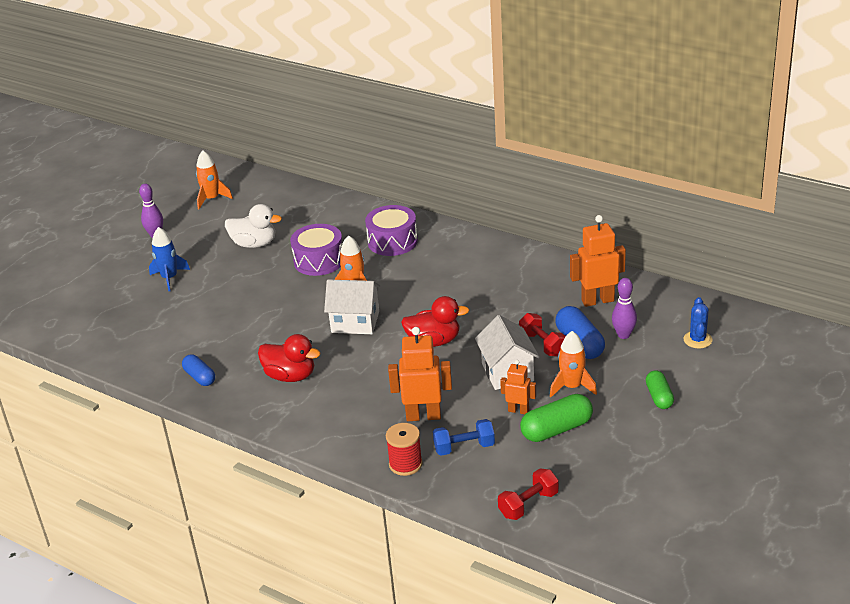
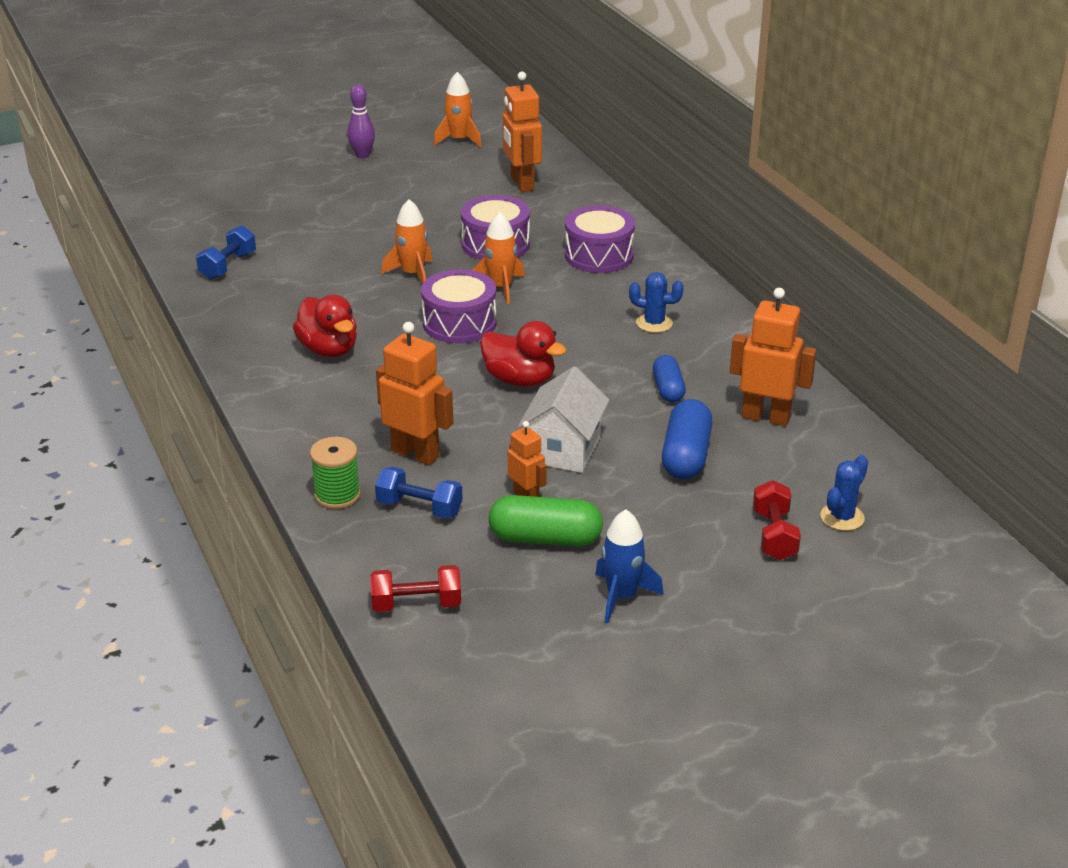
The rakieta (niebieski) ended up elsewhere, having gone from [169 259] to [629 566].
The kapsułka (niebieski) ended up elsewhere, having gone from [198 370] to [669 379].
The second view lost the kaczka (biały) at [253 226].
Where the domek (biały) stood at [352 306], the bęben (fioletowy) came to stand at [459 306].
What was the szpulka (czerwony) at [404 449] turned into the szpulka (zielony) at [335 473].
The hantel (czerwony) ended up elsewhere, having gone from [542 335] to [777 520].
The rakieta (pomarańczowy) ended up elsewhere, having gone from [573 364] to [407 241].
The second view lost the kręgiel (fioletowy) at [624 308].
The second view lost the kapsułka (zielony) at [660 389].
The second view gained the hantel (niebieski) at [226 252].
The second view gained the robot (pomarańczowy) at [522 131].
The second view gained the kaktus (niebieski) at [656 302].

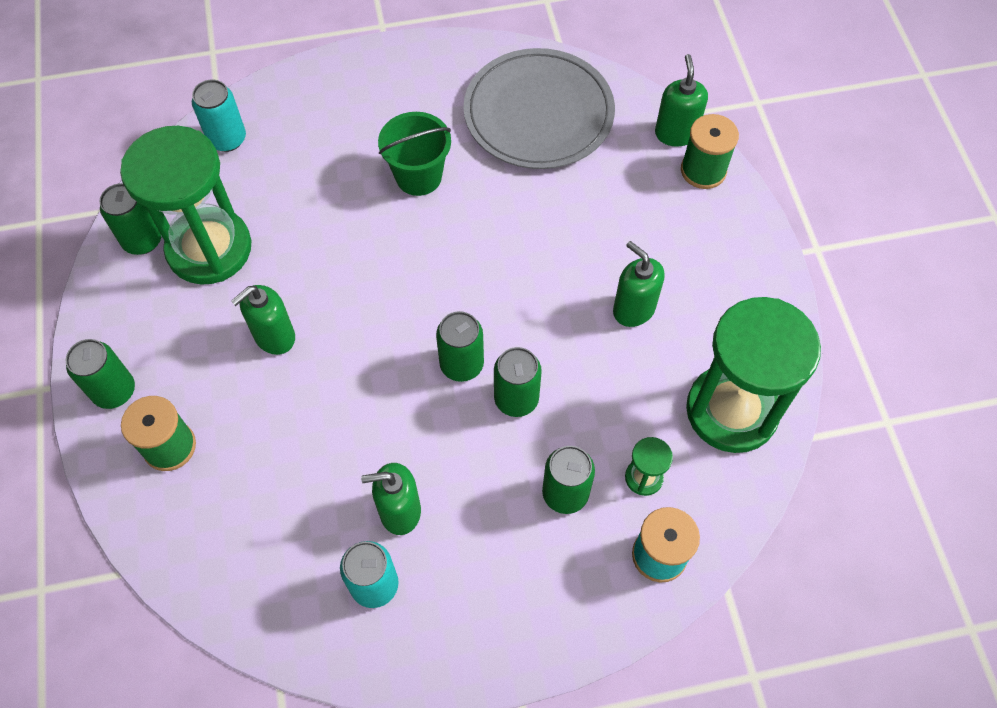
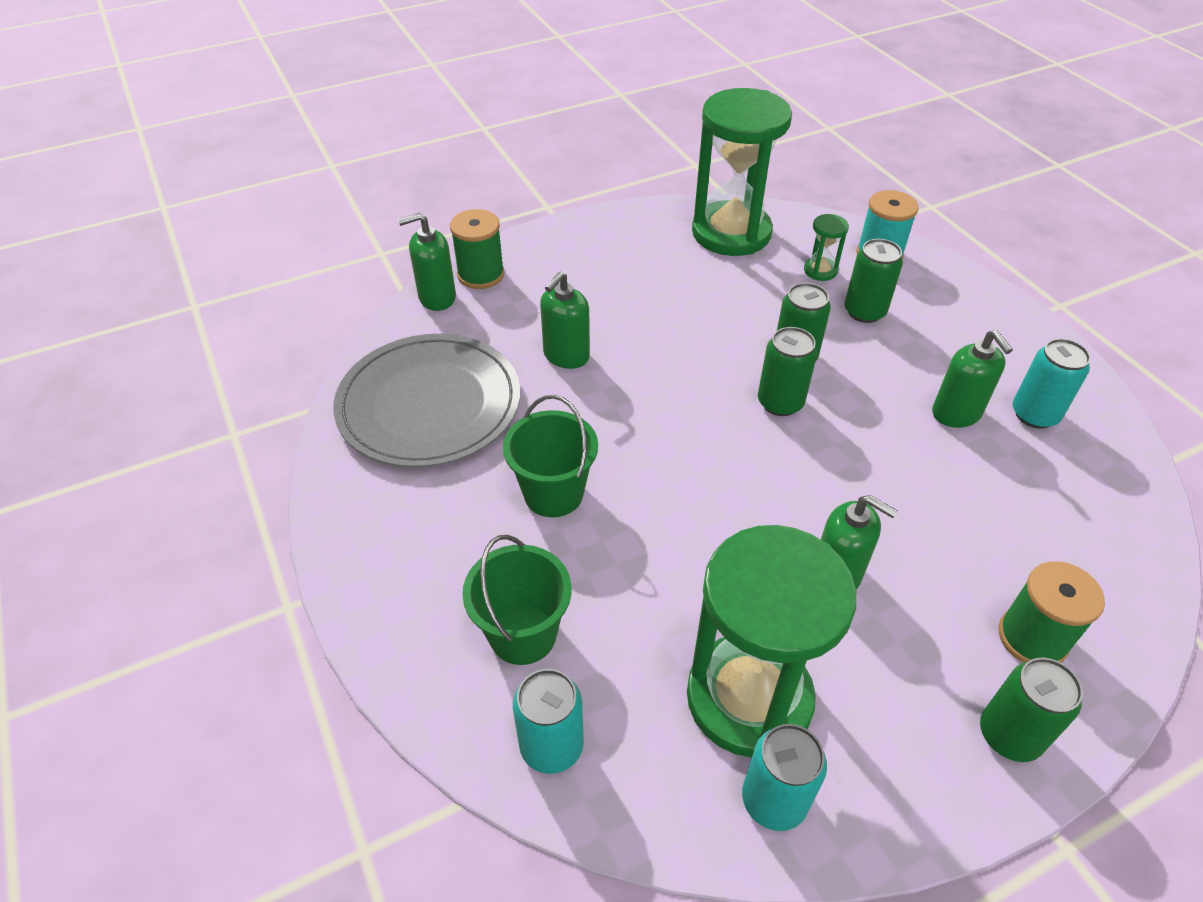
What was the puszka (zielony) at [130 219] turned into the puszka (turkusowy) at [784 777].
The dozownik mydła (zielony) ended up elsewhere, having gone from [639 284] to [565 320].
The second view gained the wiadro (zielony) at [516 600].

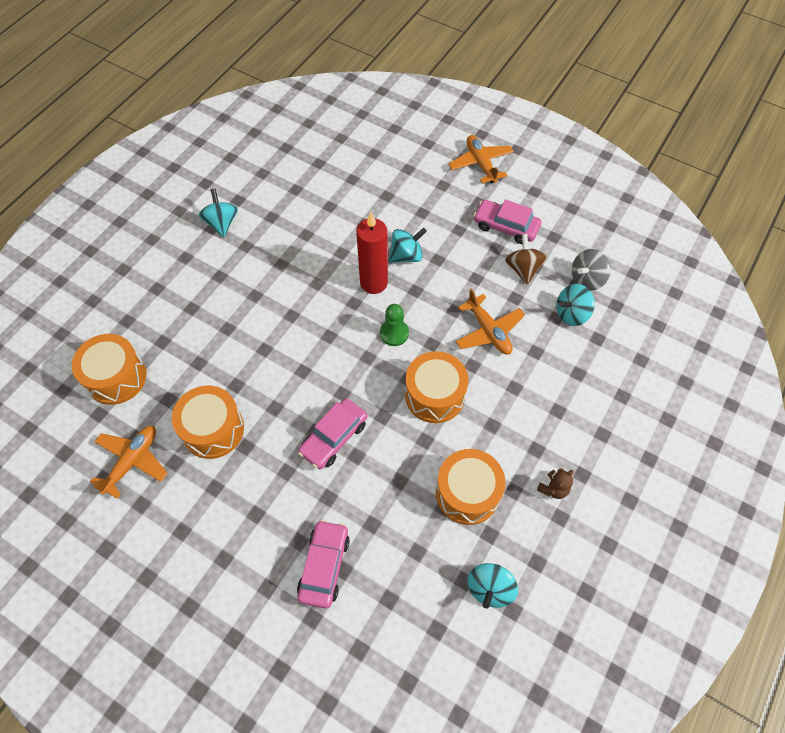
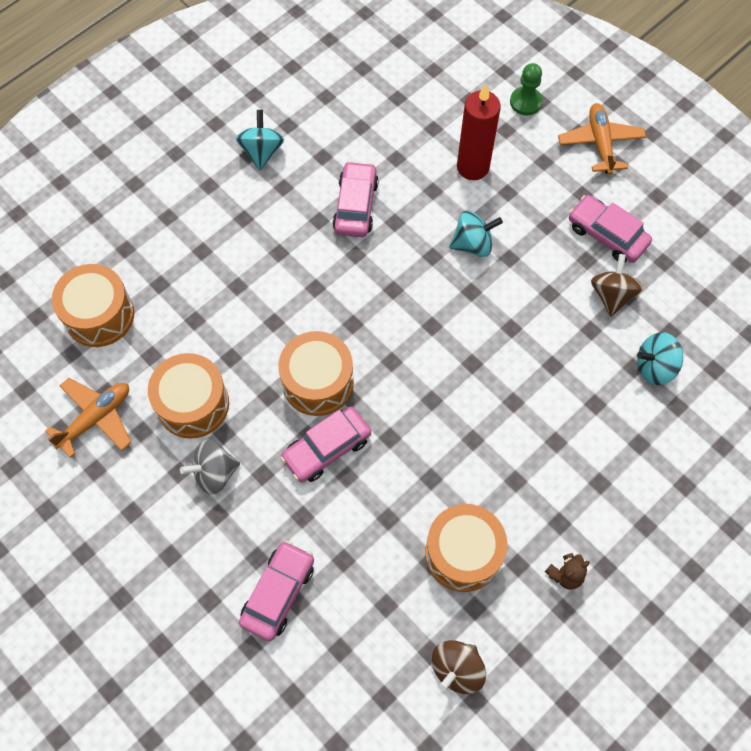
The świeca (czerwony) ended up elsewhere, having gone from [372 253] to [479 132].
The pionek (zielony) ended up elsewhere, having gone from [394 325] to [526 89].
The bęben (pomarańczowy) ended up elsewhere, having gone from [436 387] to [316 373].
The second view lost the samolot (pomarańczowy) at [490 321].
What was the bączek (turkusowy) at [492 586] turned into the bączek (brązowy) at [459 667].
The bączek (szary) ended up elsewhere, having gone from [591 270] to [210 467].
The second view gained the samochód (różowy) at [355 199].

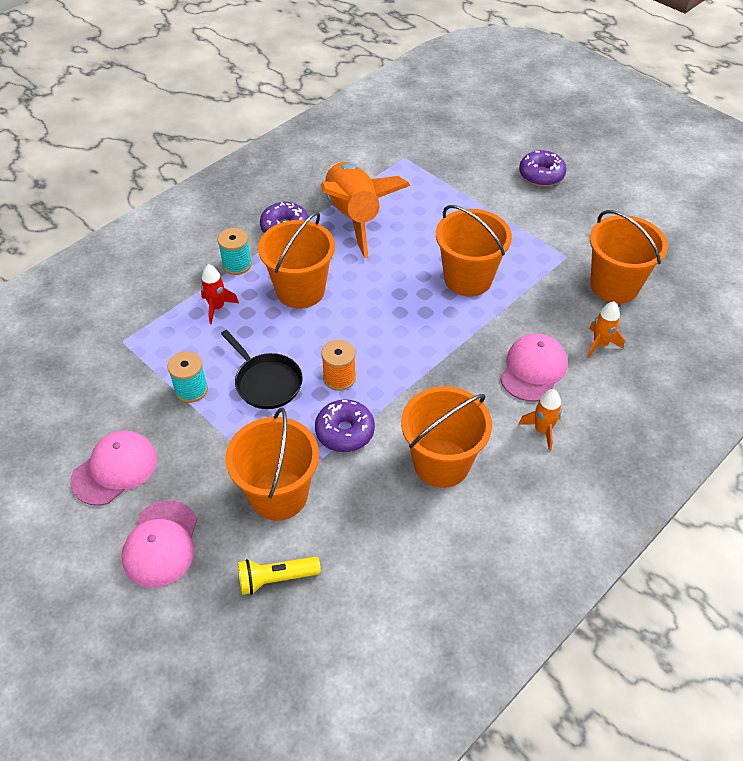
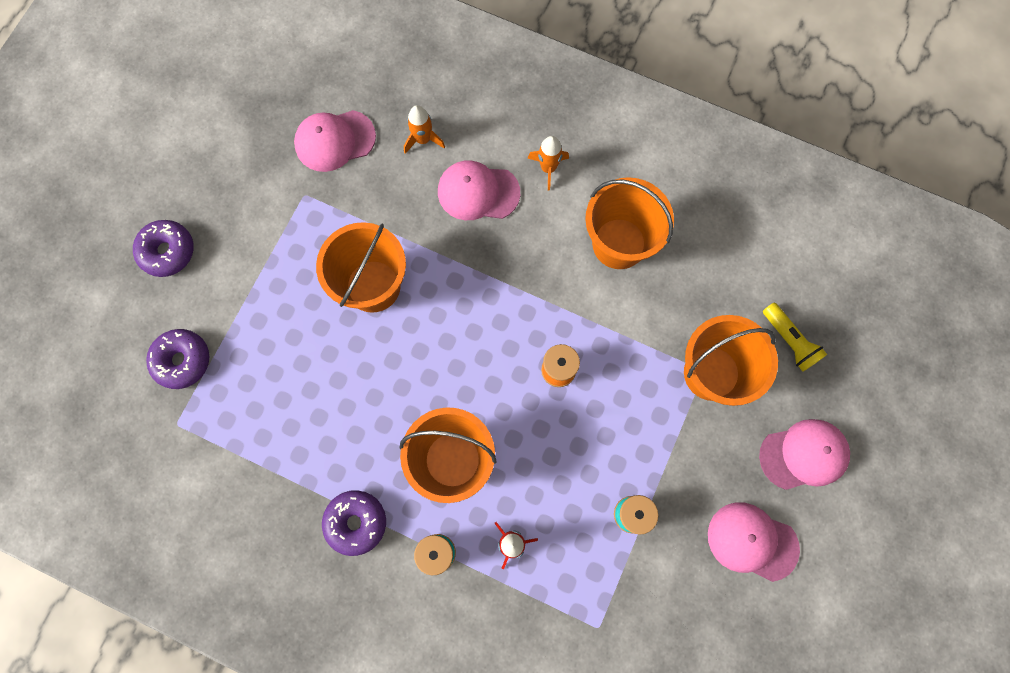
The second view lost the patelnia (czarny) at [262 369].
The donut (fioletowy) ended up elsewhere, having gone from [345 425] to [177 359].
The second view lost the rakieta (pomarańczowy) at [365 210].
Where the wiadro (pomarańczowy) stood at [629 256], the czapka (różowy) came to stand at [335 141].

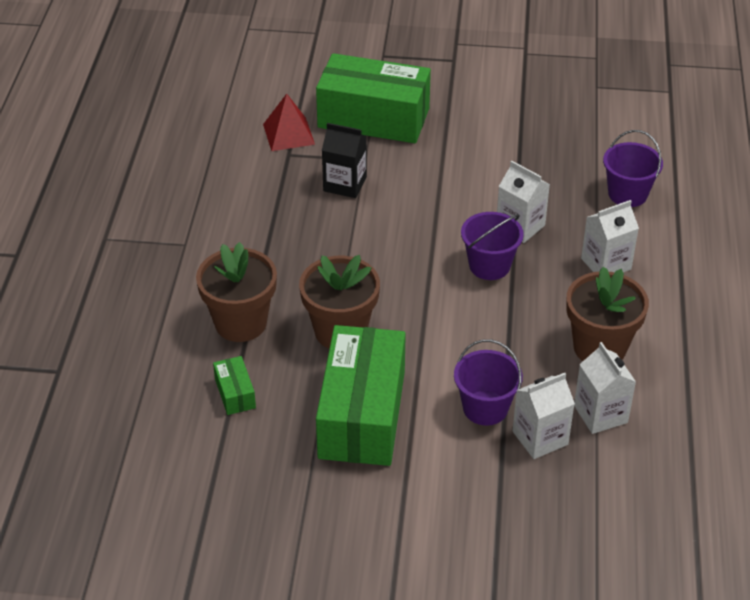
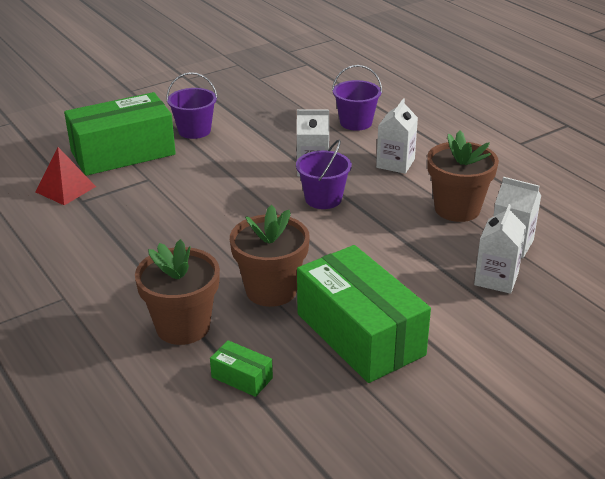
The second view lost the karton mleka (czarny) at [344 160].
The wiadro (fioletowy) ended up elsewhere, having gone from [488 382] to [192 105].

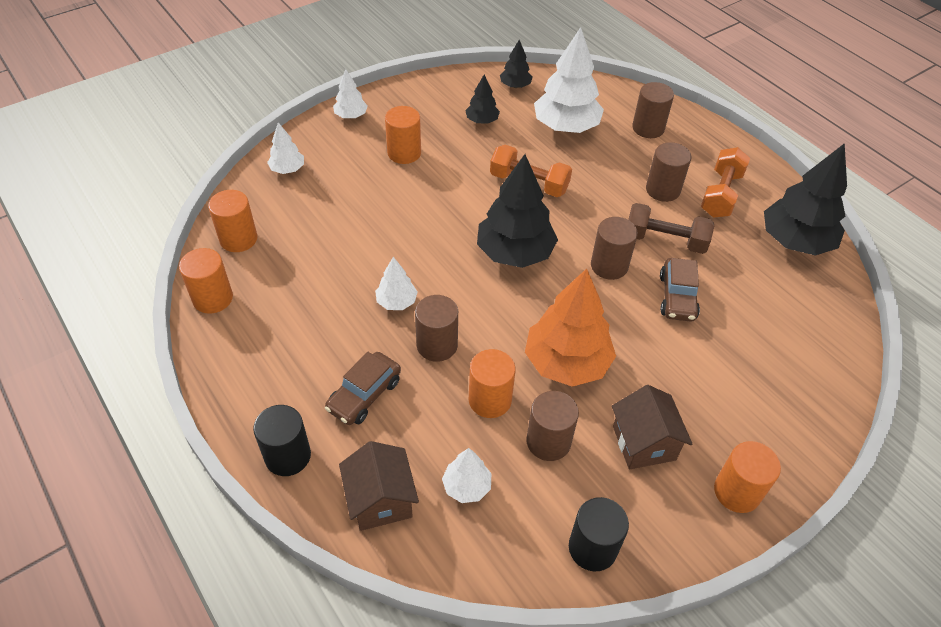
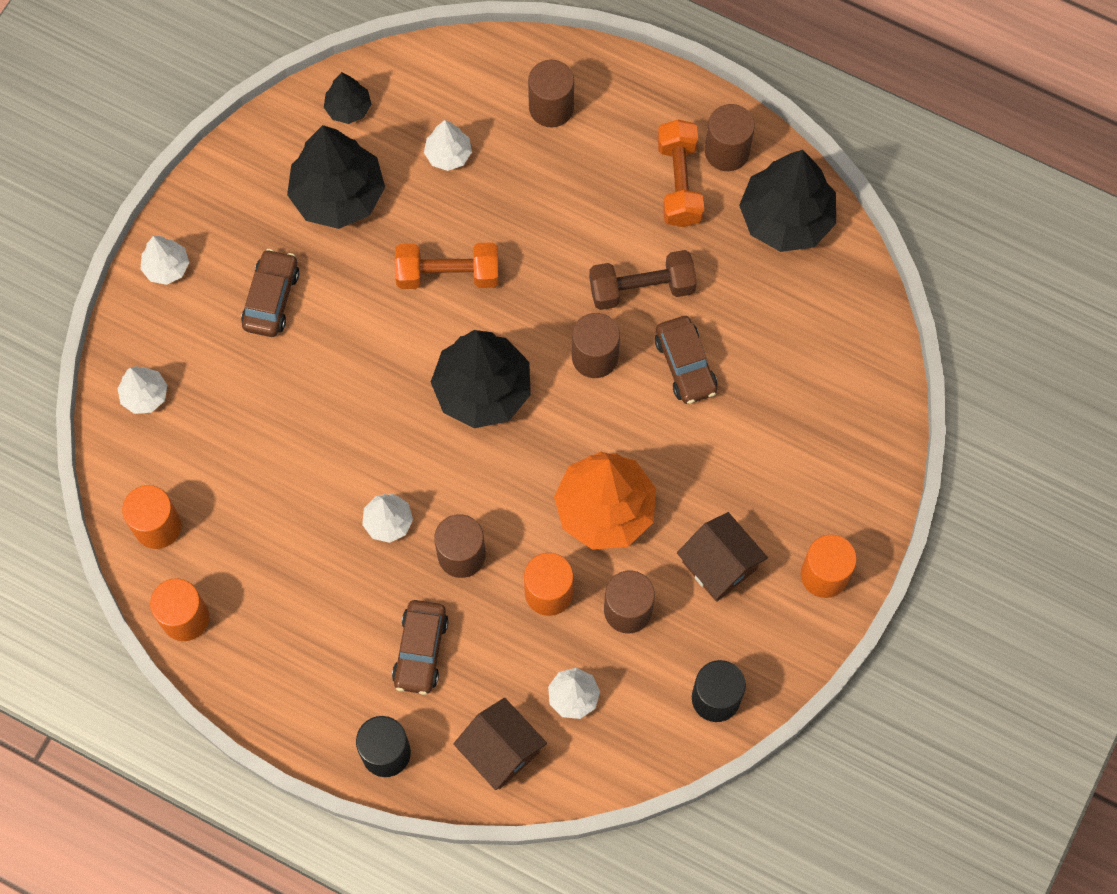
Where the walec (pomarańczowy) stood at [403 135], the samochód (brązowy) came to stand at [270 293].
The size of the drzewko (czarny) at [482 99] changed by a factor of 2.01.
The size of the drzewko (biały) at [569 80] changed by a factor of 0.50.
The walec (brązowy) ended up elsewhere, having gone from [669 172] to [730 137].

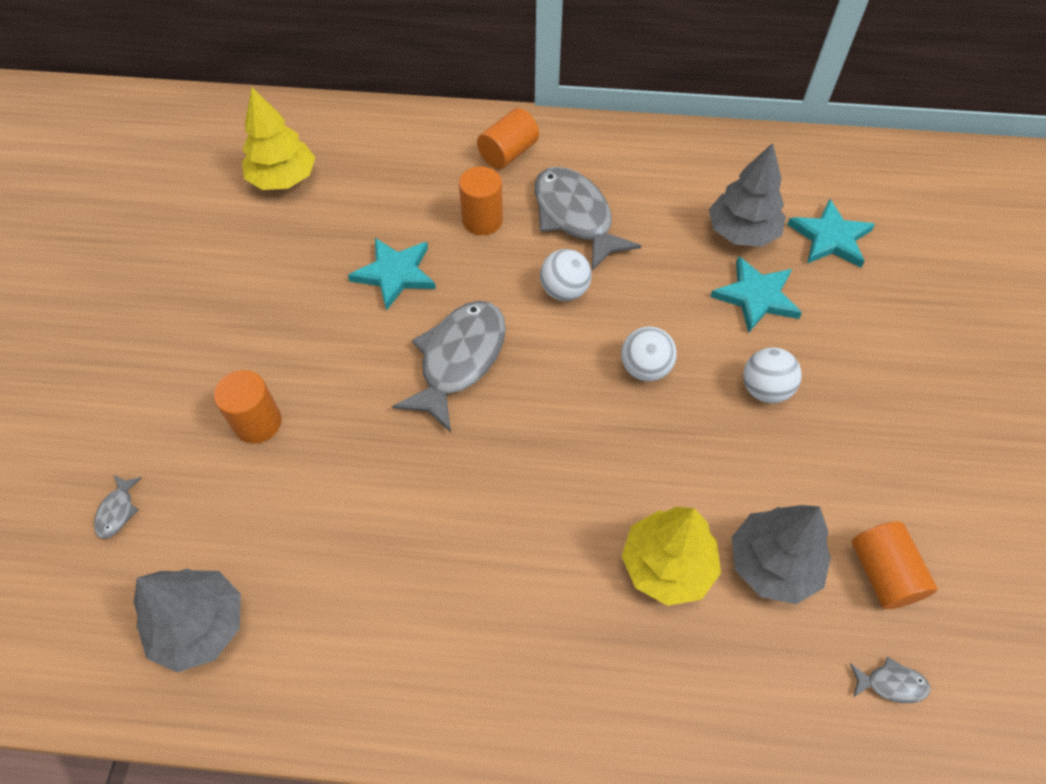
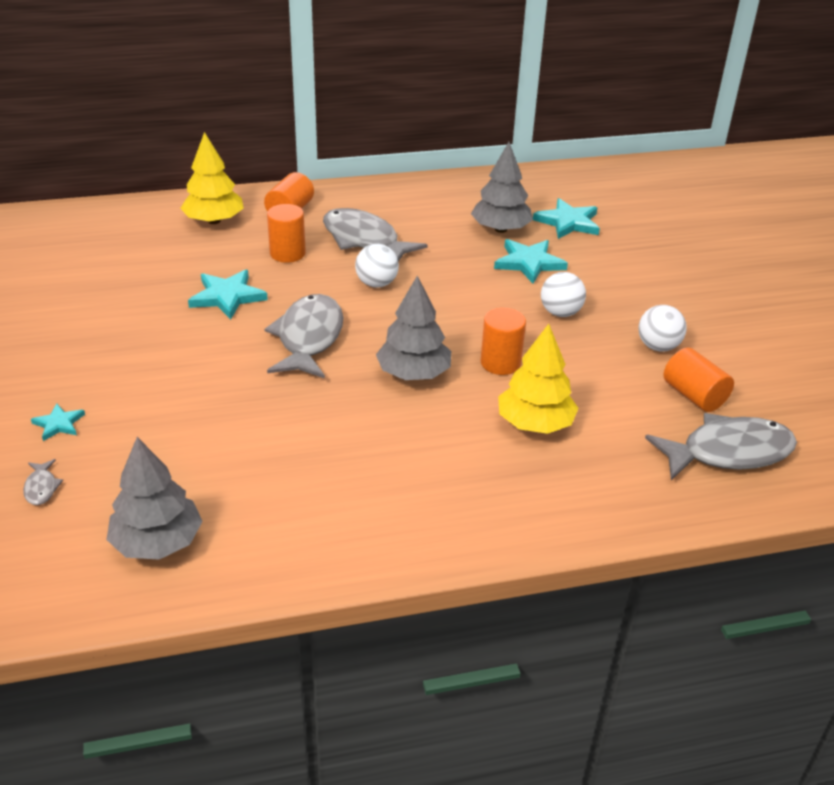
The walec (pomarańczowy) ended up elsewhere, having gone from [248 406] to [503 341].
The drzewko (żółty) ended up elsewhere, having gone from [279 139] to [212 178].
The piłka (biały) ended up elsewhere, having gone from [649 353] to [662 328].
The drzewko (szary) ended up elsewhere, having gone from [781 554] to [413 328].
The size of the ryba (szary) at [890 680] changed by a factor of 2.44.
The second view gained the gwiazda (turkusowy) at [58 422].

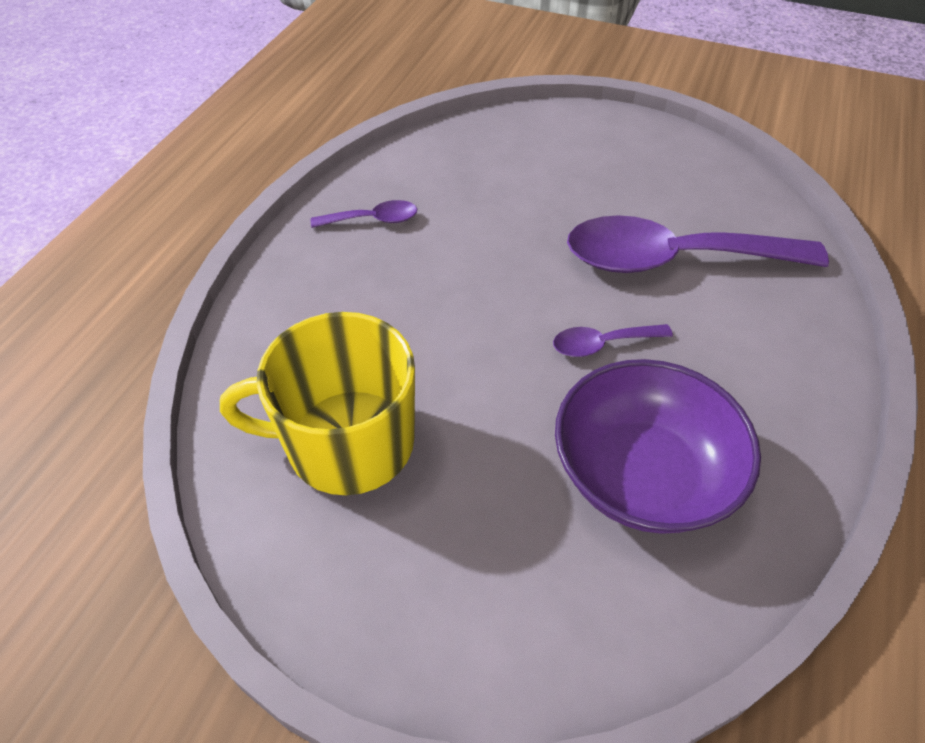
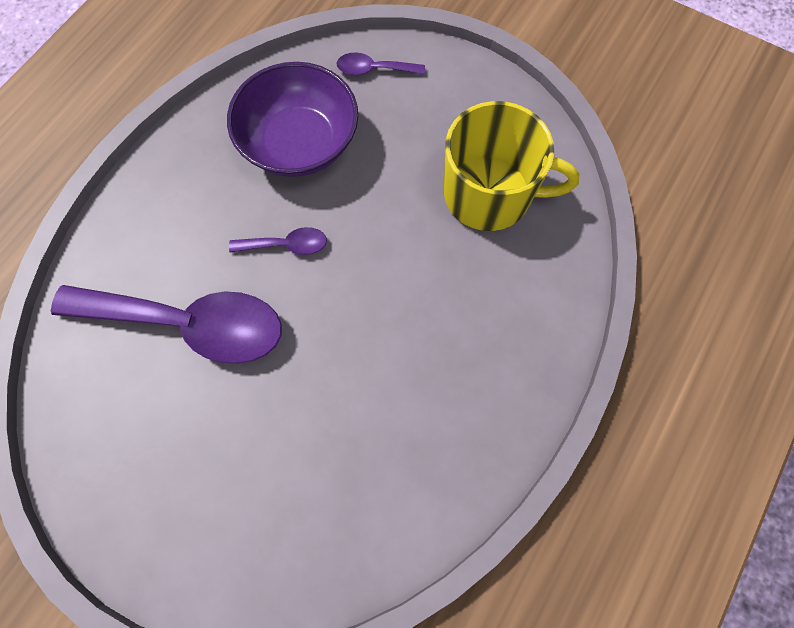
The łyżka (fioletowy) ended up elsewhere, having gone from [364 214] to [381 64].

